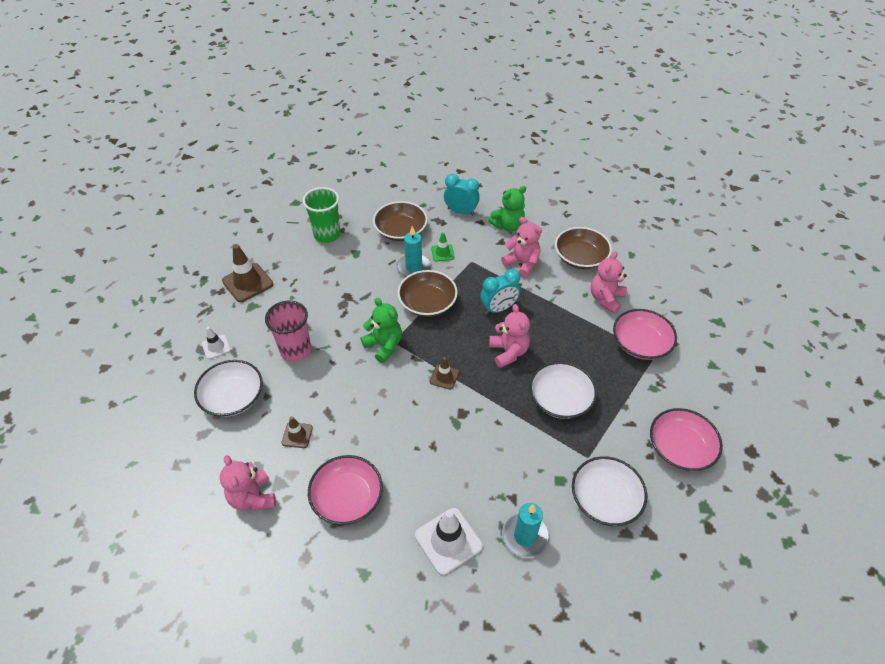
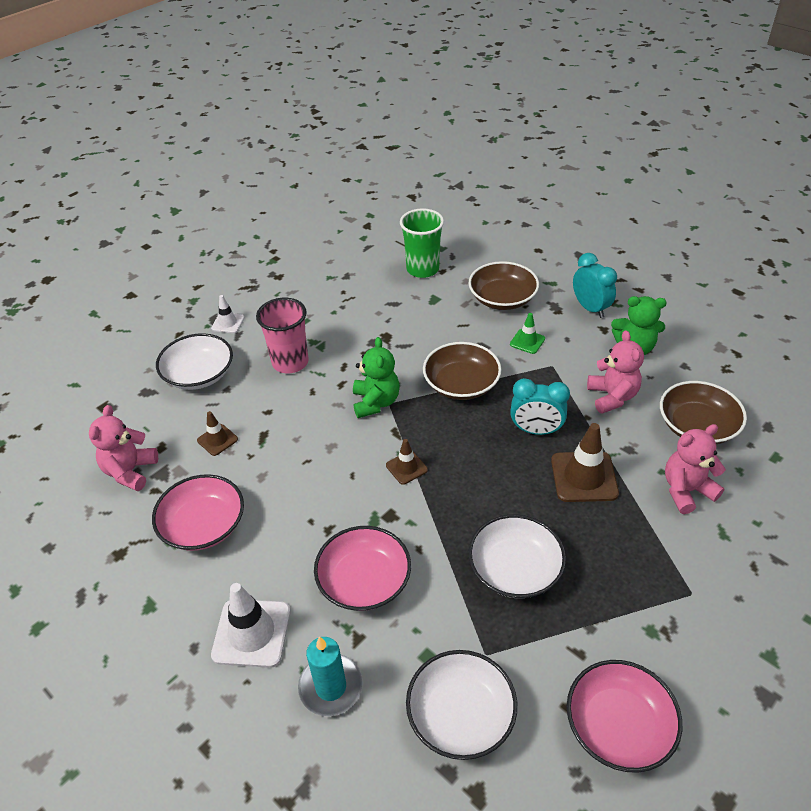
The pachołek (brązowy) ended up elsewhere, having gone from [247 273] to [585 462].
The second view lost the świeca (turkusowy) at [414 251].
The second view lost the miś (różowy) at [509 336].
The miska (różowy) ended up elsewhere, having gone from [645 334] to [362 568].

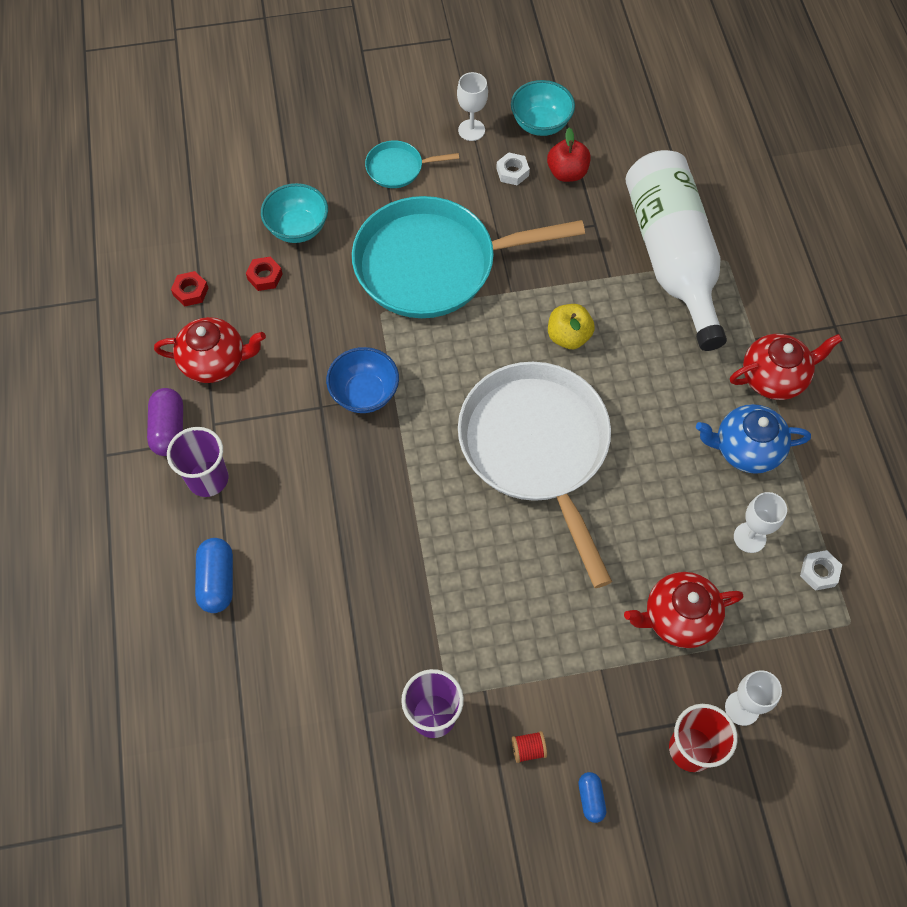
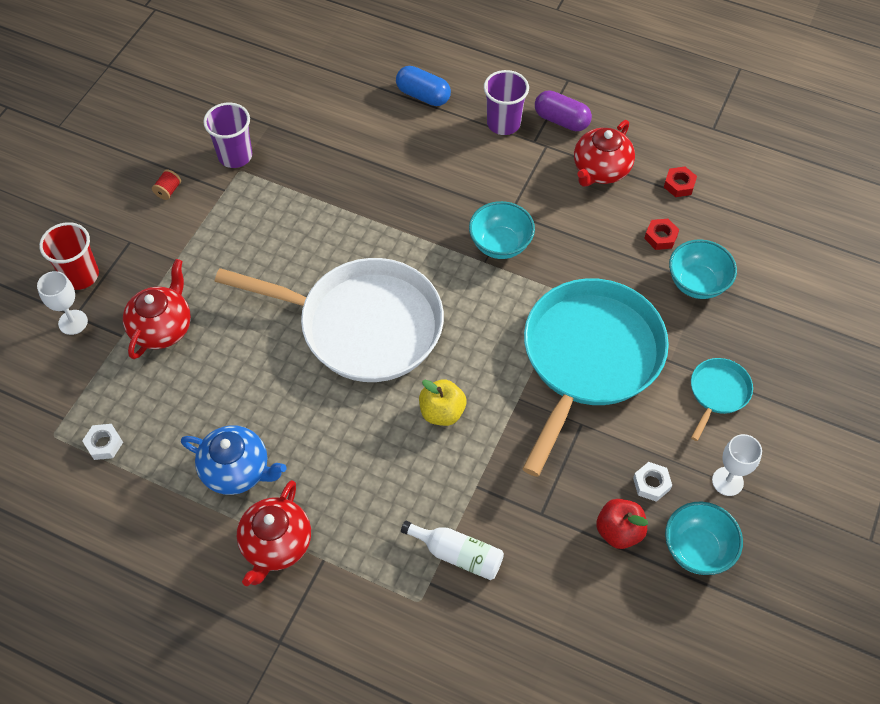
What was the miska (niebieski) at [362 380] turned into the miska (turkusowy) at [502 230].
The second view lost the kapsułka (niebieski) at [592 797].
The size of the butelka (biały) at [676 250] changed by a factor of 0.44.
The imbryk (niebieski) at [753 439] ended up facing another way, 75 degrees clockwise from before.
The second view lost the kielich (biały) at [760 522].

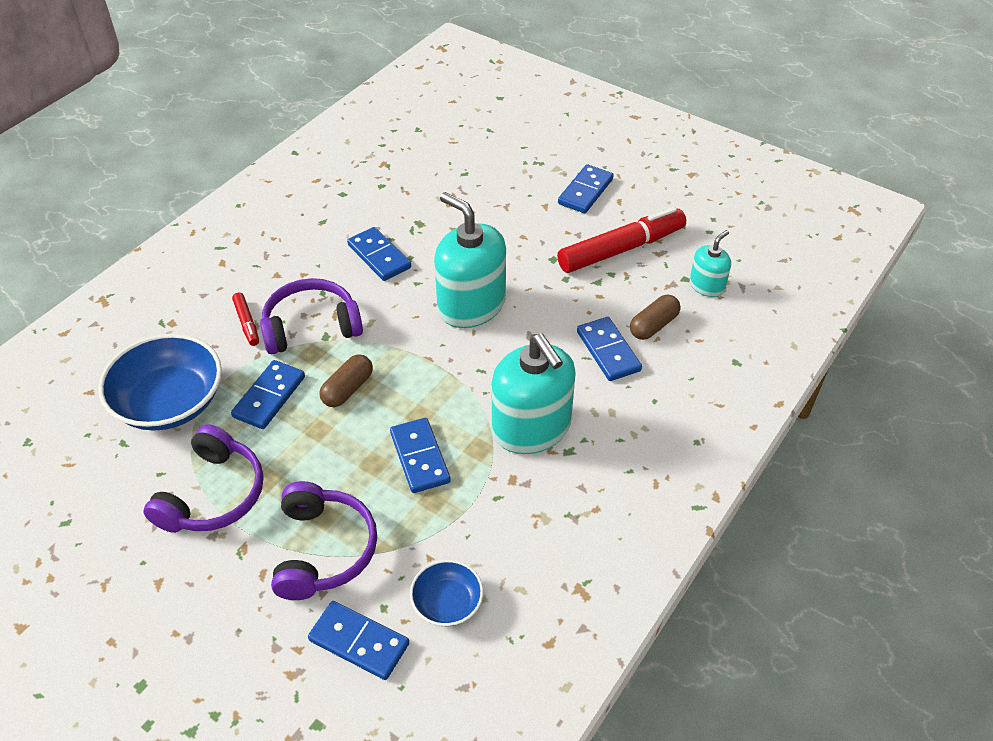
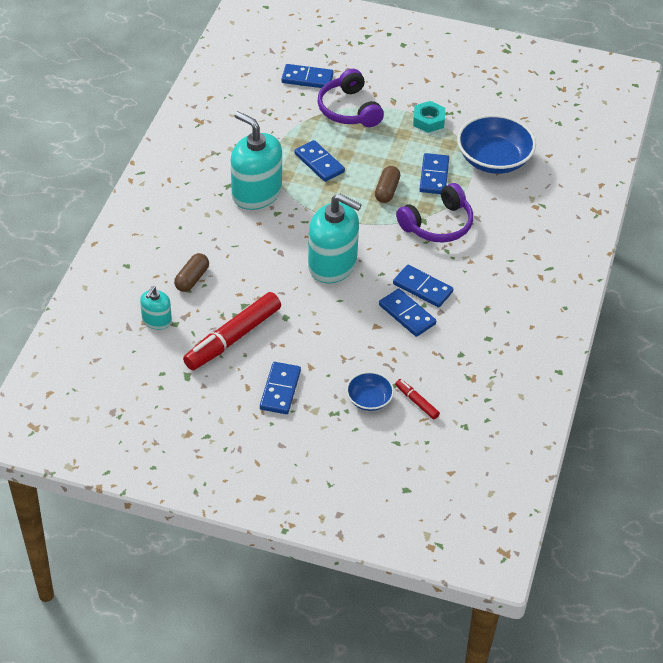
Where the słuchawki (fioletowy) stood at [203 478], the nakrętka (turkusowy) came to stand at [429 117].
The flamaster (czerwony) ended up elsewhere, having gone from [245 319] to [417 399].
The miska (niebieski) ended up elsewhere, having gone from [446 593] to [370 391].
The kostka domina (niebieski) ended up elsewhere, having gone from [609 349] to [407 313].

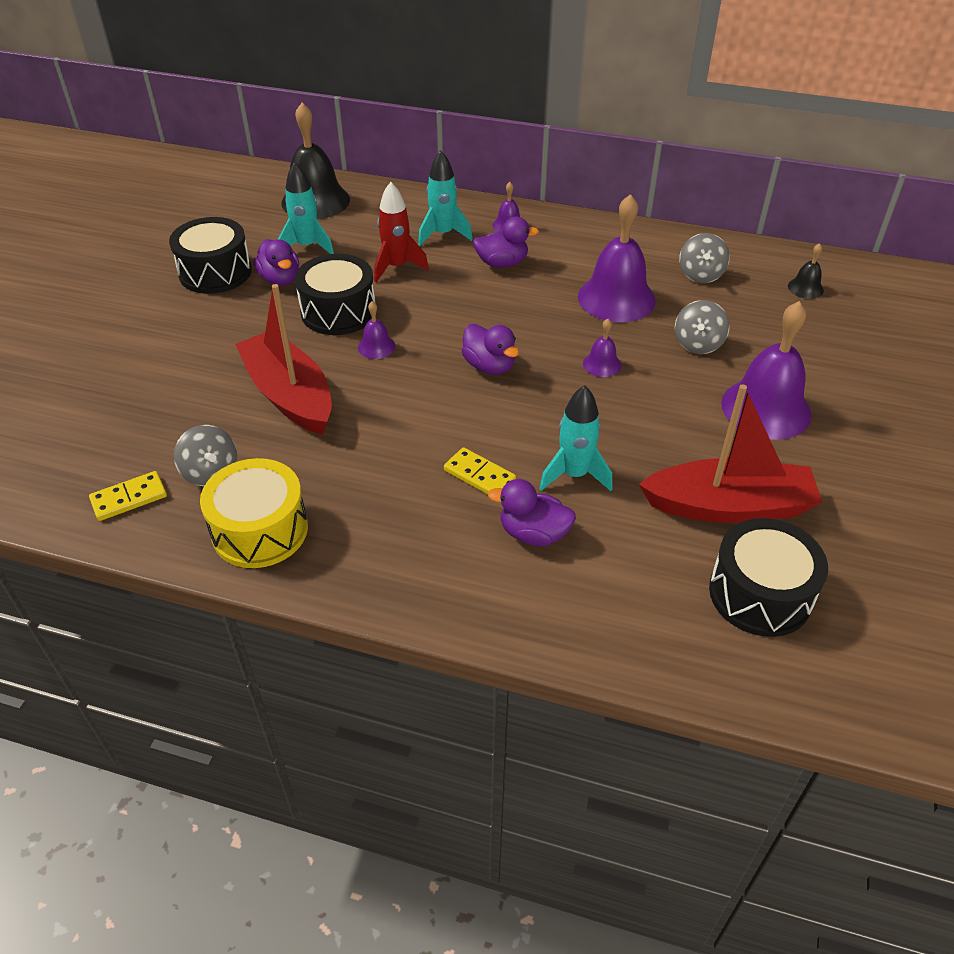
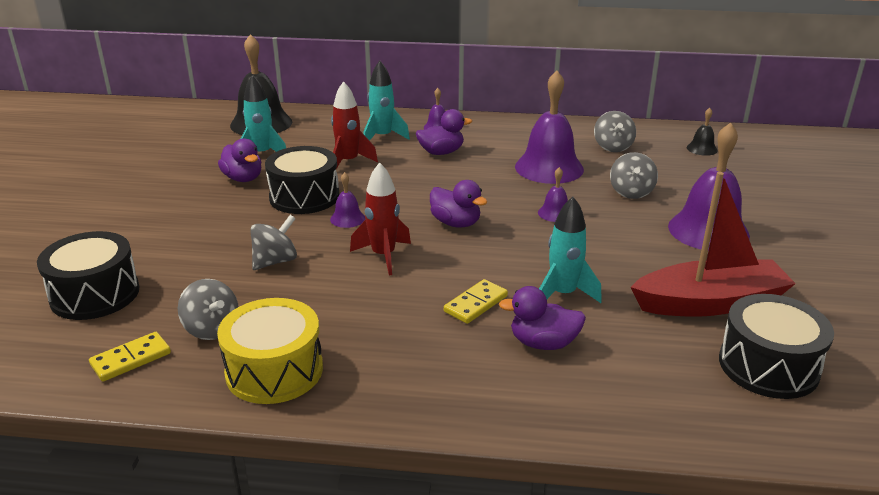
The bęben (czarny) ended up elsewhere, having gone from [210 255] to [88 275].
Where the łódka (czerwony) stood at [283 359], the bączek (szary) came to stand at [273 242].
The kostka domina (żółty) at [480 470] ended up facing another way, 75 degrees counterclockwise from before.
The second view gained the rakieta (czerwony) at [380 218].

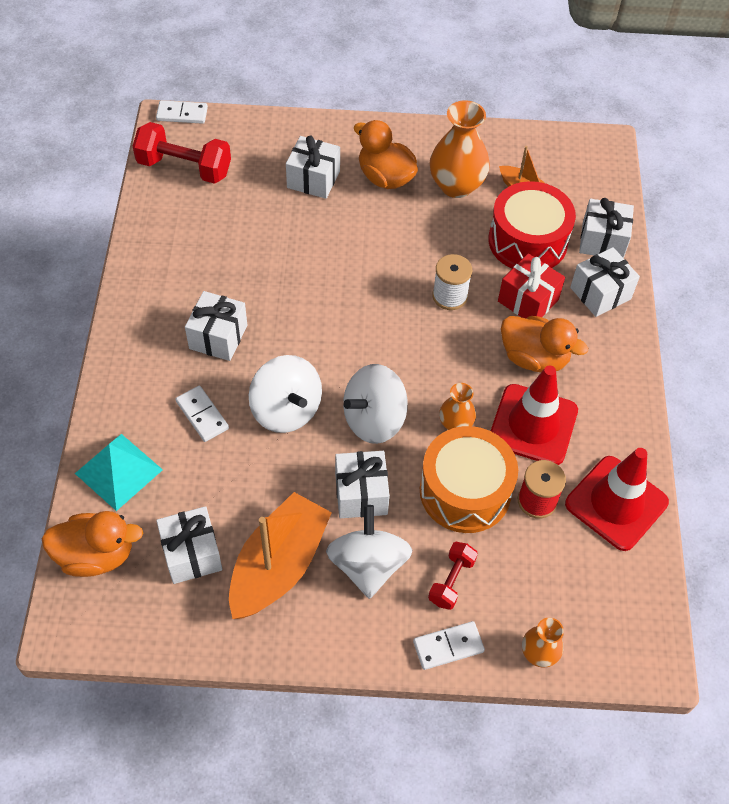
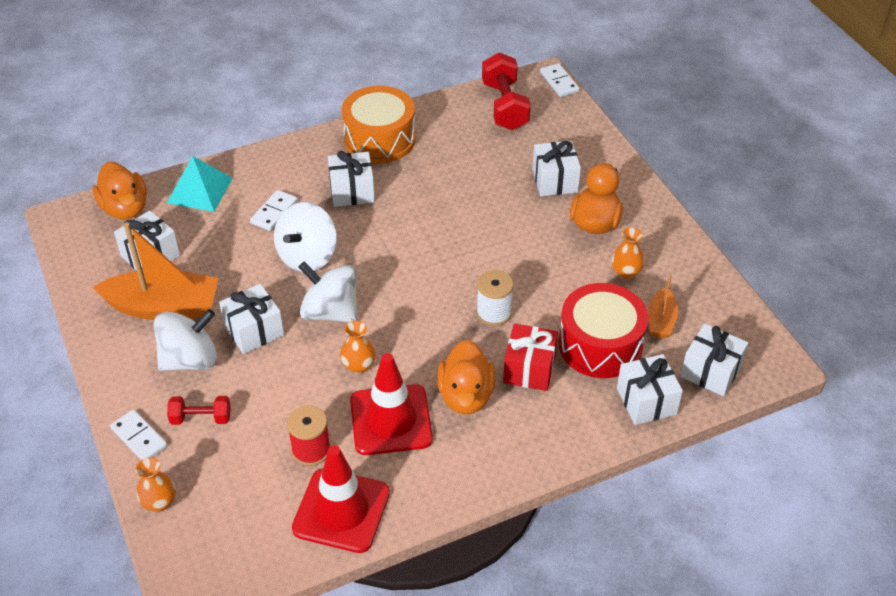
The bęben (pomarańczowy) ended up elsewhere, having gone from [469 479] to [379 125].
The size of the wazon (pomarańczowy) at [460 149] changed by a factor of 0.54.
The prezent (biały) ended up elsewhere, having gone from [605 282] to [714 360].

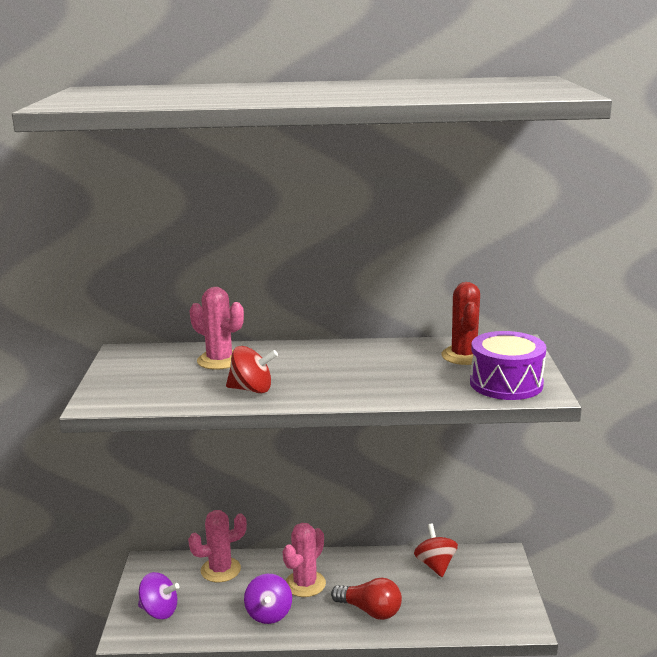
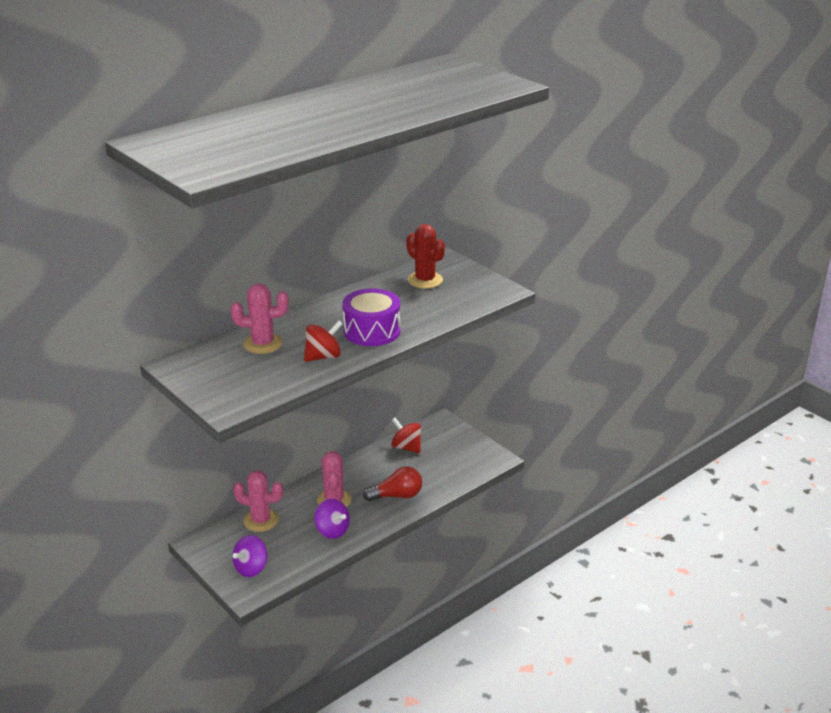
The bączek (fioletowy) at [158 595] ended up facing another way, 150 degrees clockwise from before.
The kaktus (różowy) at [217 546] ended up facing another way, 75 degrees clockwise from before.
The bęben (fioletowy) ended up elsewhere, having gone from [508 365] to [371 317].

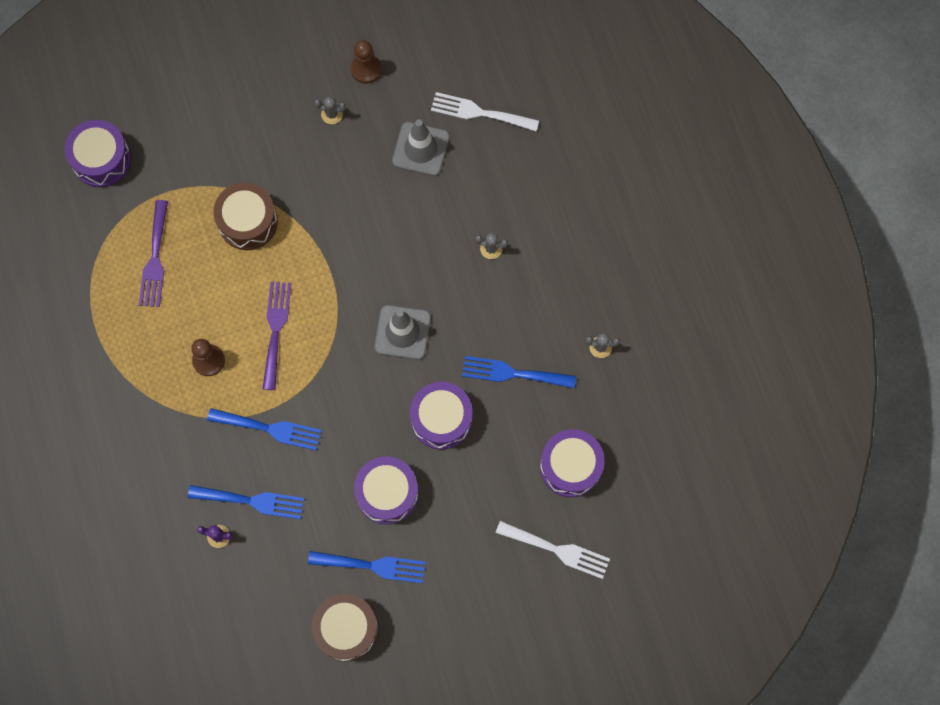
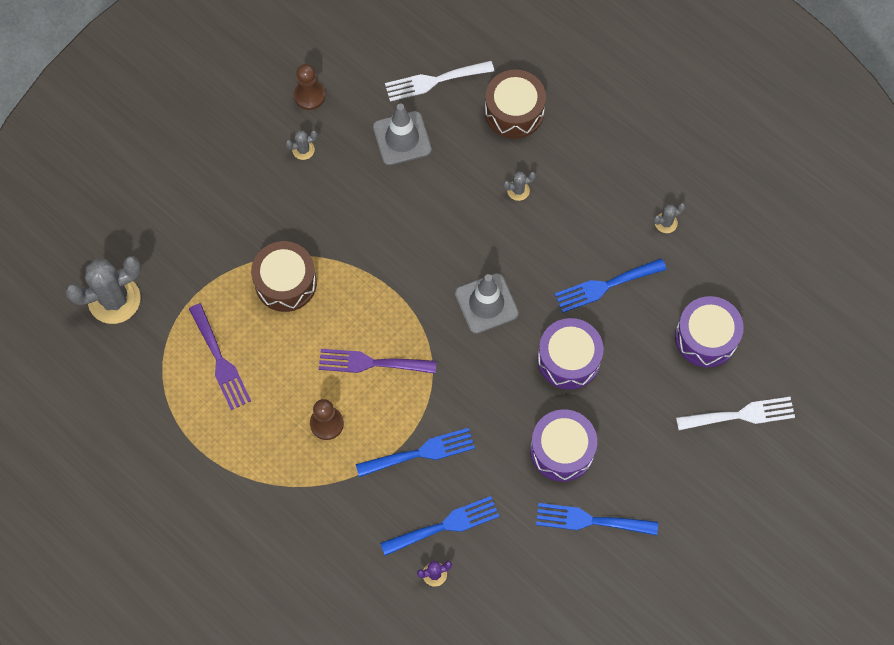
Where the bęben (fioletowy) stood at [98 153], the kaktus (szary) came to stand at [103 290].
The widelec (fioletowy) at [277 336] ended up facing another way, 60 degrees counterclockwise from before.
The widelec (niebieski) at [367 567] ended up facing another way, 150 degrees counterclockwise from before.
The bęben (brązowy) ended up elsewhere, having gone from [345 628] to [515 104].

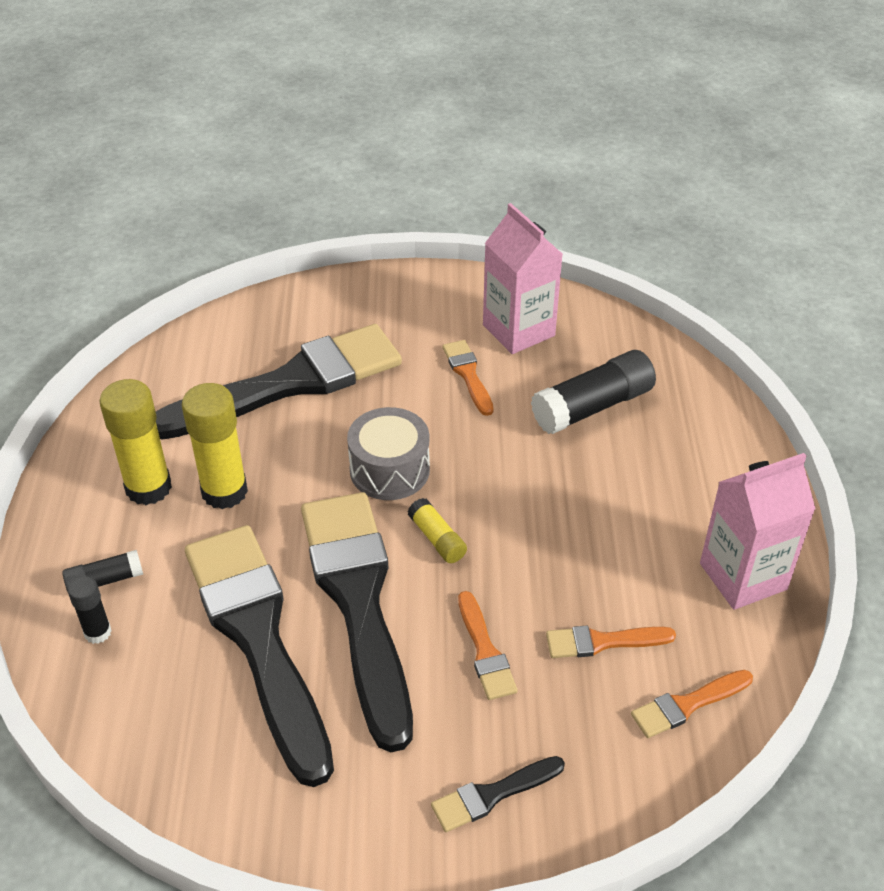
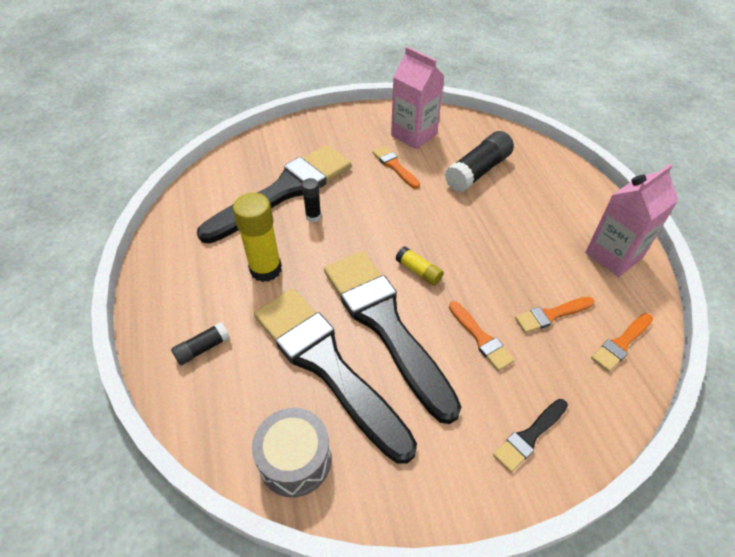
The klej w sztyfcie (czarny) ended up elsewhere, having gone from [90 610] to [311 200].
The second view lost the klej w sztyfcie (żółty) at [135 442].
The bęben (szary) ended up elsewhere, having gone from [388 453] to [291 452].

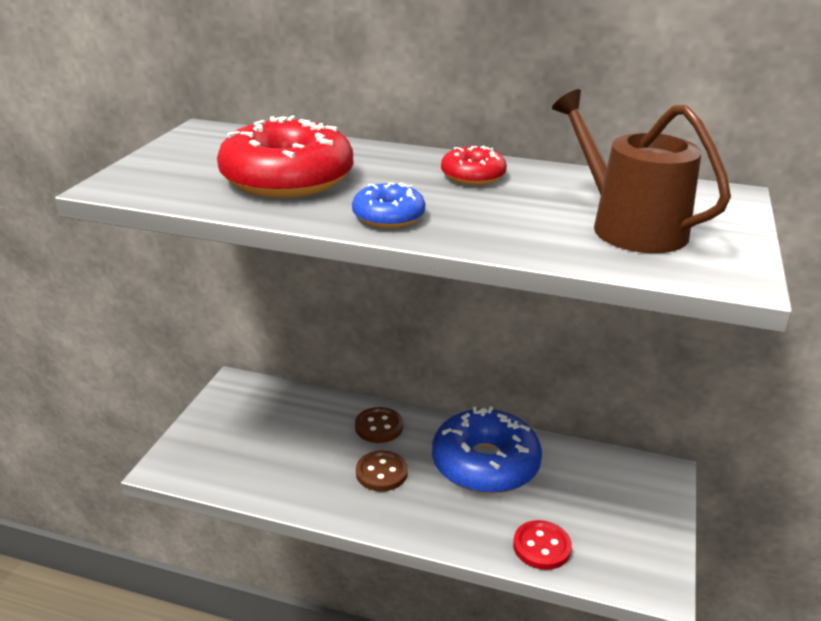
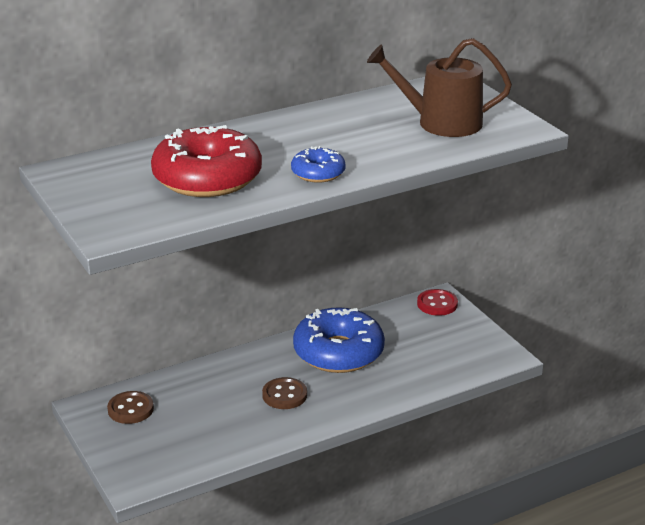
The guzik (brązowy) ended up elsewhere, having gone from [379 425] to [130 407].
The second view lost the donut (czerwony) at [474 165].
The guzik (czerwony) ended up elsewhere, having gone from [542 545] to [437 302].

